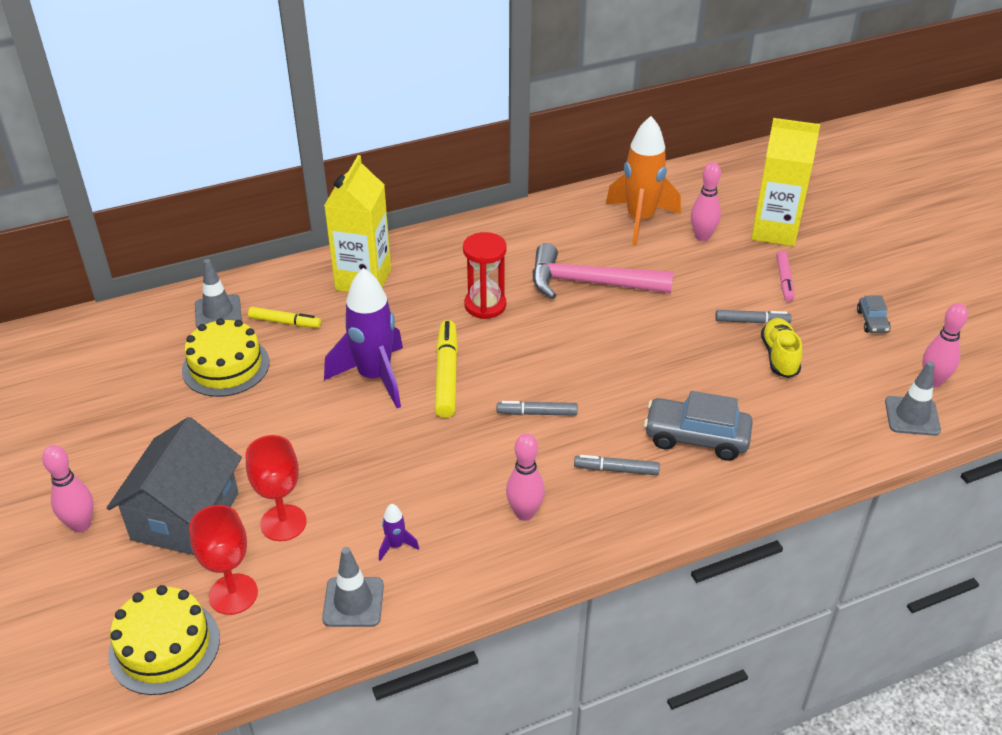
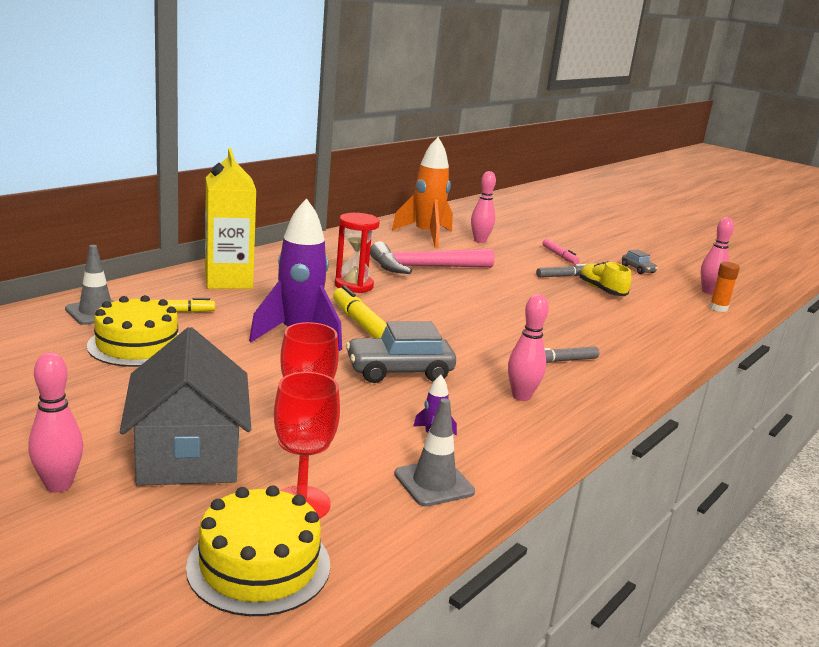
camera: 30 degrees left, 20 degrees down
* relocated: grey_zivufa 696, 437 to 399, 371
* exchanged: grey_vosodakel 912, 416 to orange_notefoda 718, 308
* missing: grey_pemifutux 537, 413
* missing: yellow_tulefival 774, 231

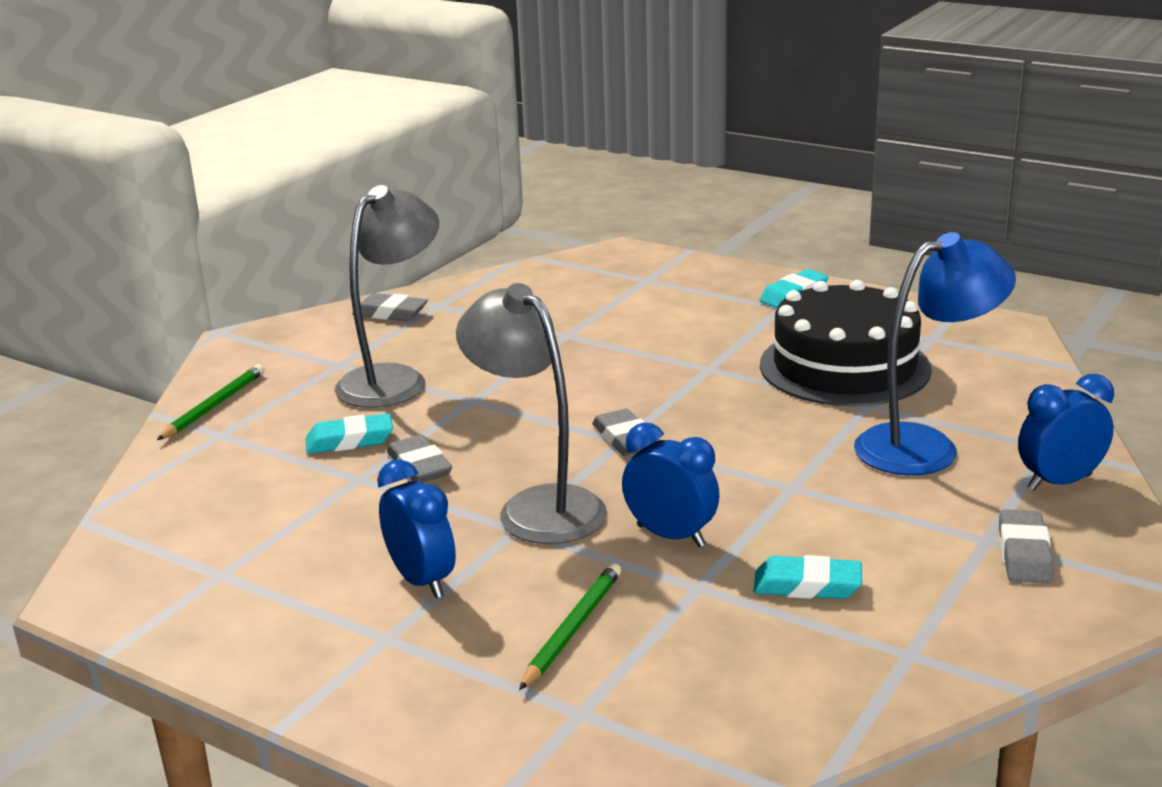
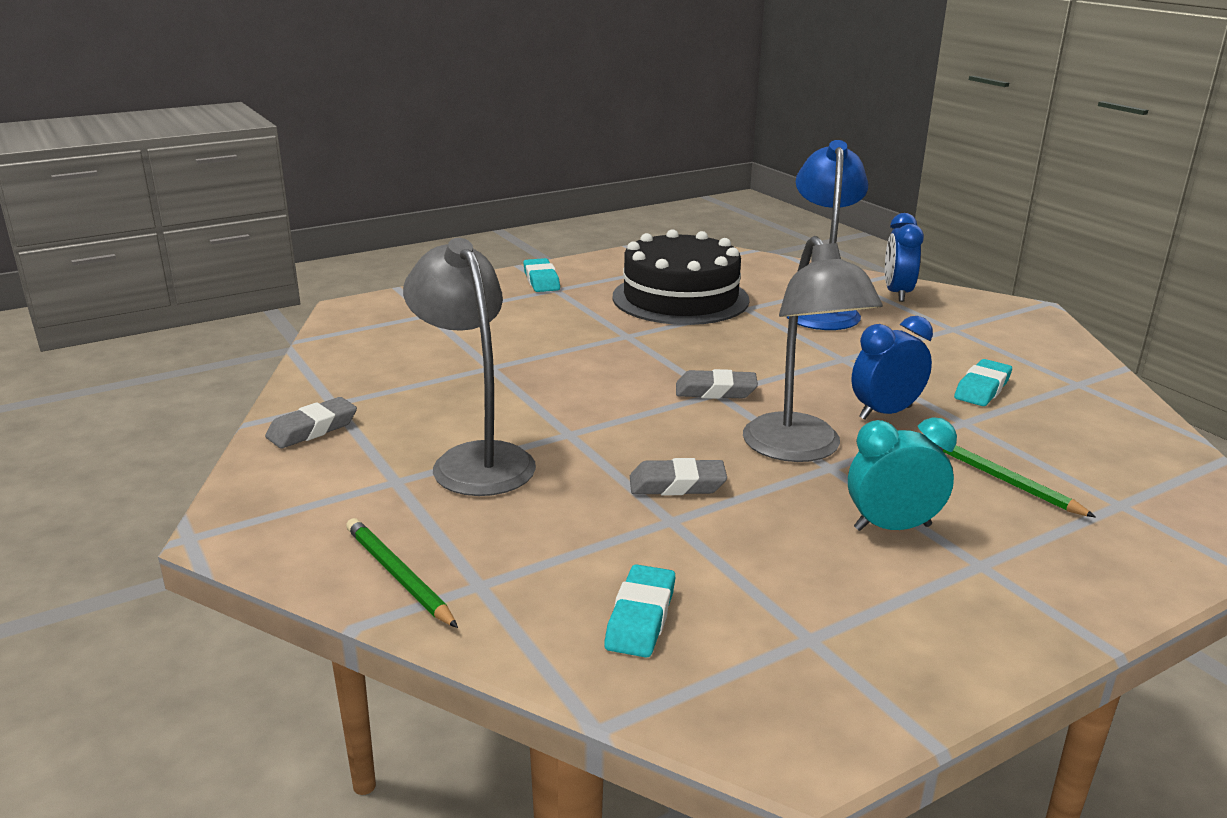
camera: 65 degrees left, 0 degrees up
* relocated: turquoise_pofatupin 350, 441 to 640, 618
* spun: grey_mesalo 538, 506 = 799, 449 90 degrees counterclockwise
* colour: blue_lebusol 421, 581 to turquoise_lebusol 892, 527
* missing: grey_pofatupin 1024, 554

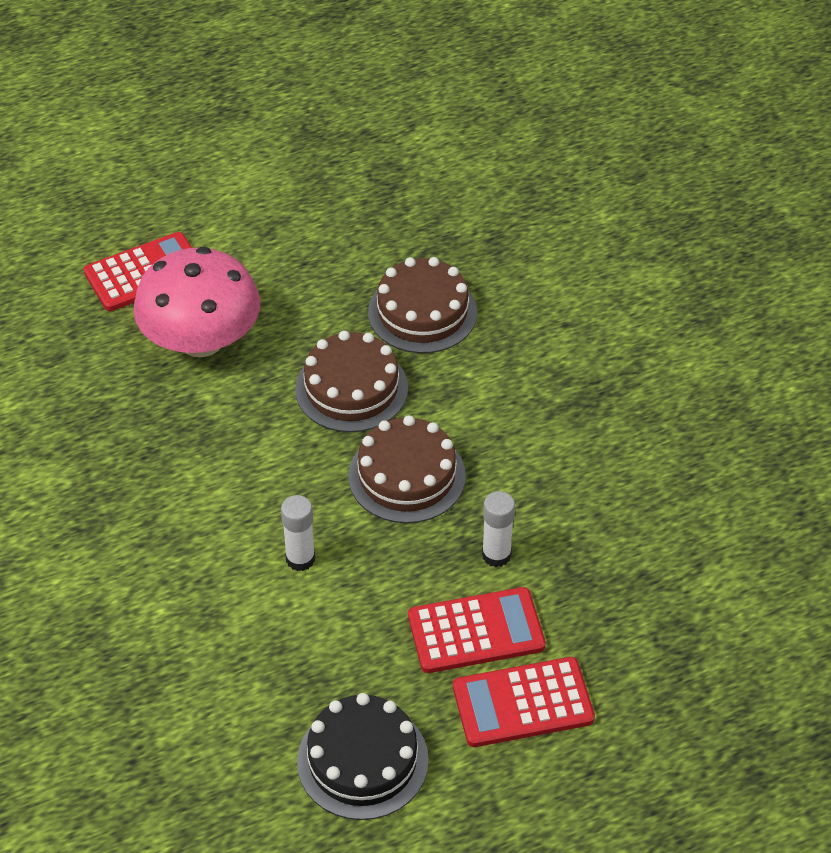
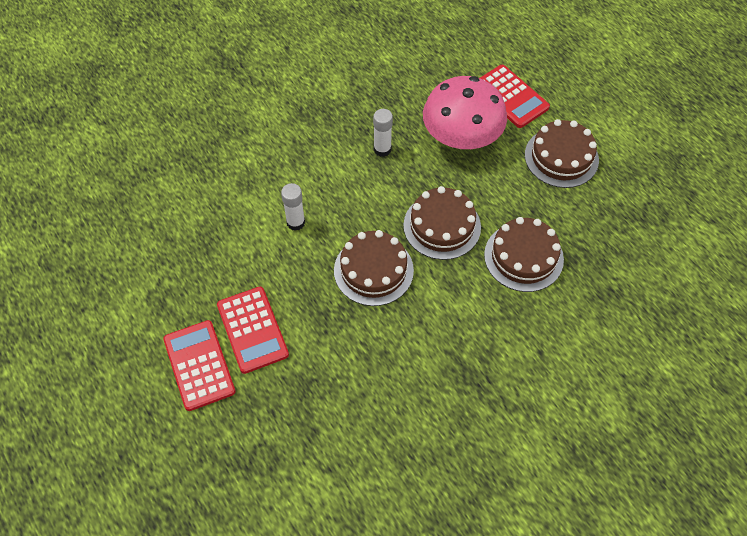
camera: 80 degrees right, 10 degrees up
* relocated: white_notefoda 496, 555 to 382, 149
* appeared: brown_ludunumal 561, 157
* missing: black_ludunumal 362, 760

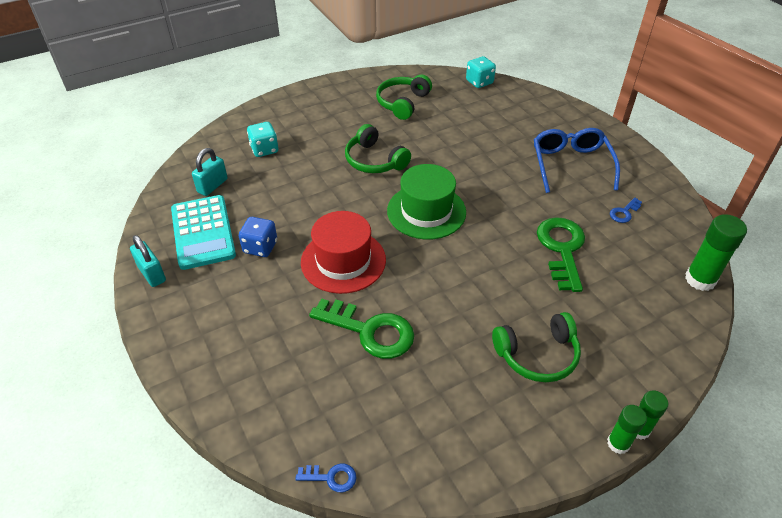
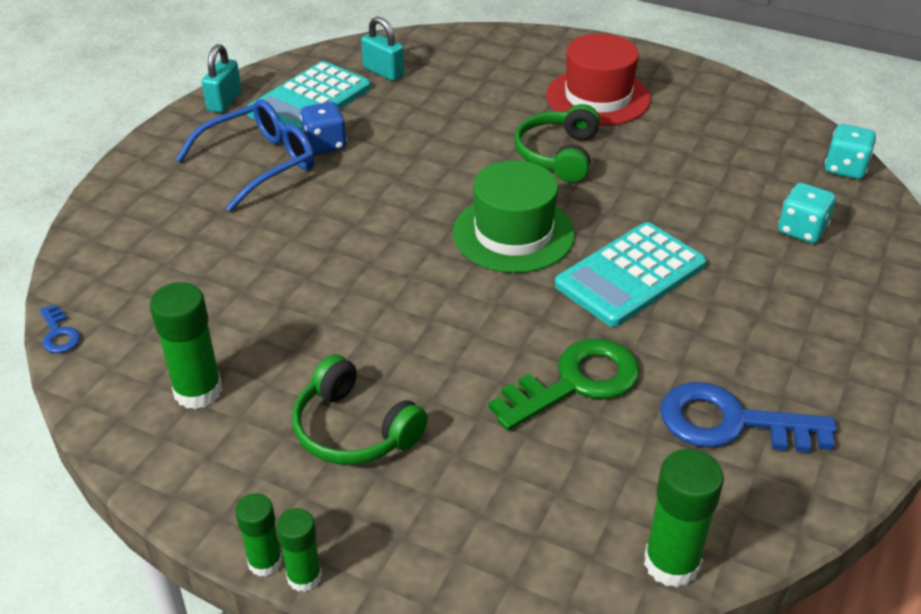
camera: 55 degrees right, 5 degrees down
* appeared: green_notefoda 198, 391
* relocated: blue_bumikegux 571, 165 to 259, 163
* spun: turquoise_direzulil 212, 186 = 383, 72 45 degrees clockwise
* relocated: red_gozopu 343, 261 to 598, 97
* appeared: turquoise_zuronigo 630, 275
* size: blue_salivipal 624, 212 = 731, 423 x2.15
* relocated: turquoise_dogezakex 264, 149 to 802, 230
* missing: green_salivipal 370, 331
* missing: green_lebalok 402, 103

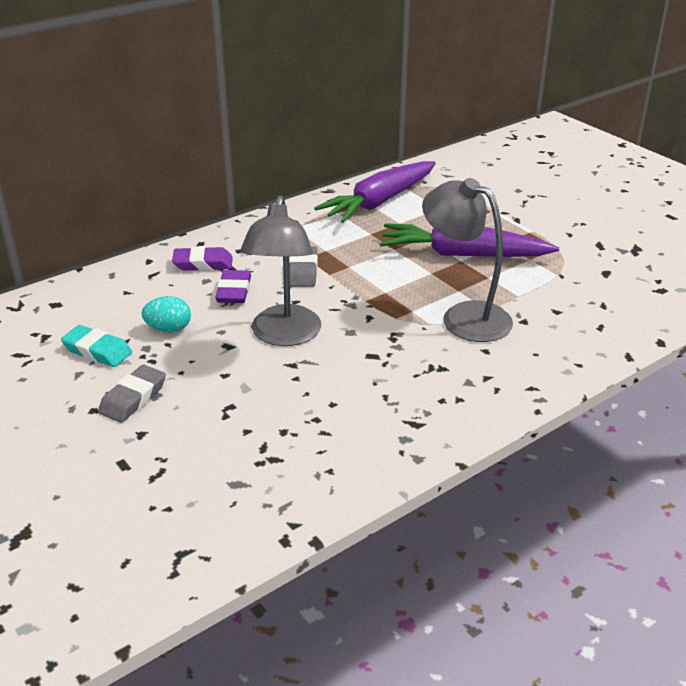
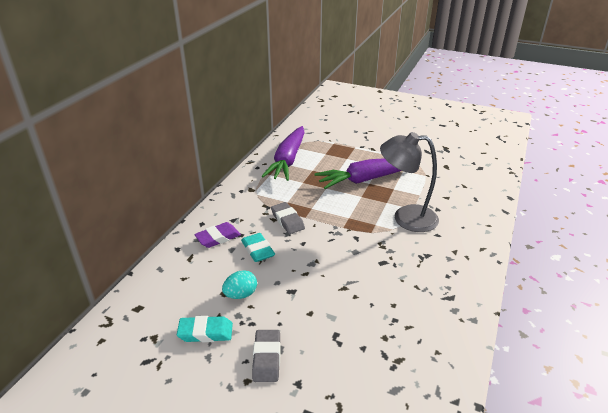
camera: 30 degrees left, 0 degrees up
* colour: purple_pofatupin 234, 291 to turquoise_pofatupin 258, 250
* missing: grey_mesalo 284, 336

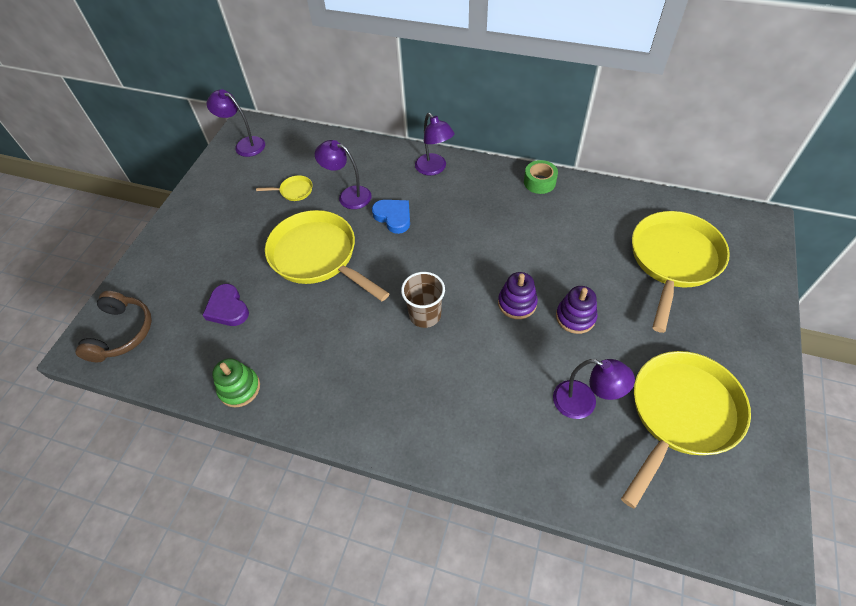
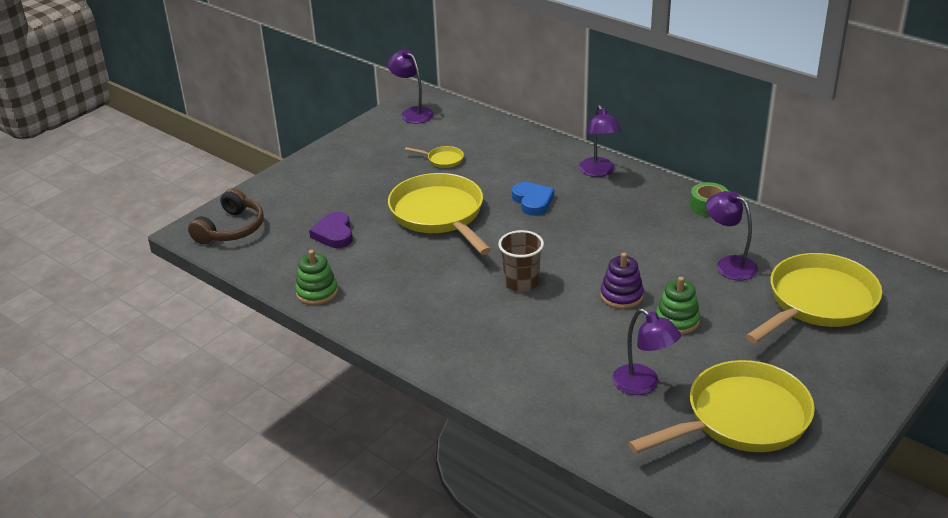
camera: 20 degrees right, 20 degrees down
* colour: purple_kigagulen 575, 317 to green_kigagulen 677, 321
* relocated: purple_mesalo 348, 195 to 729, 264

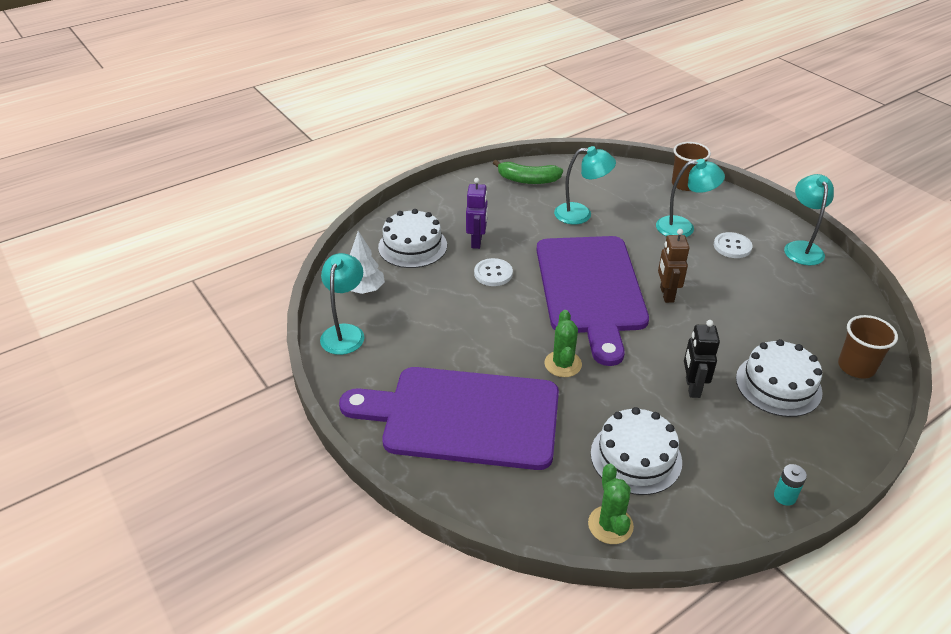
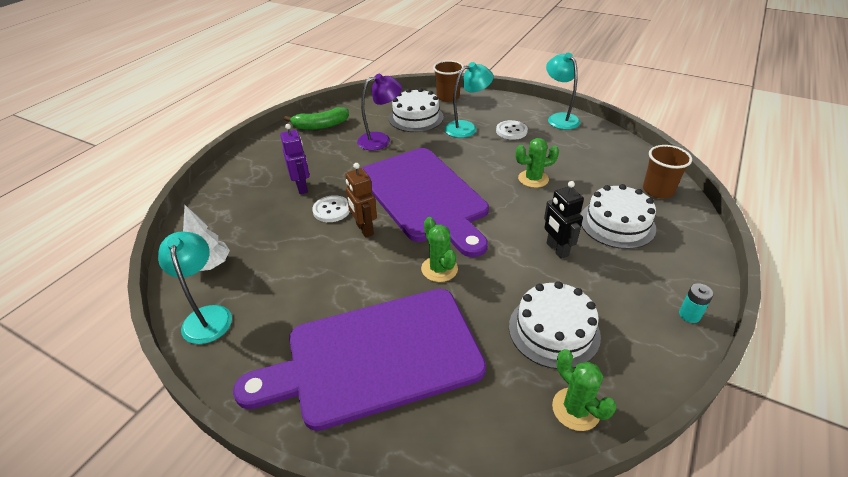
camera: 25 degrees left, 0 degrees up
* relocated: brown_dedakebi 666, 294 to 364, 229
* colour: turquoise_mesalo 581, 214 to purple_mesalo 381, 140
* relocated: white_ludunumal 412, 246 to 416, 118
* appeared: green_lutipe 533, 179

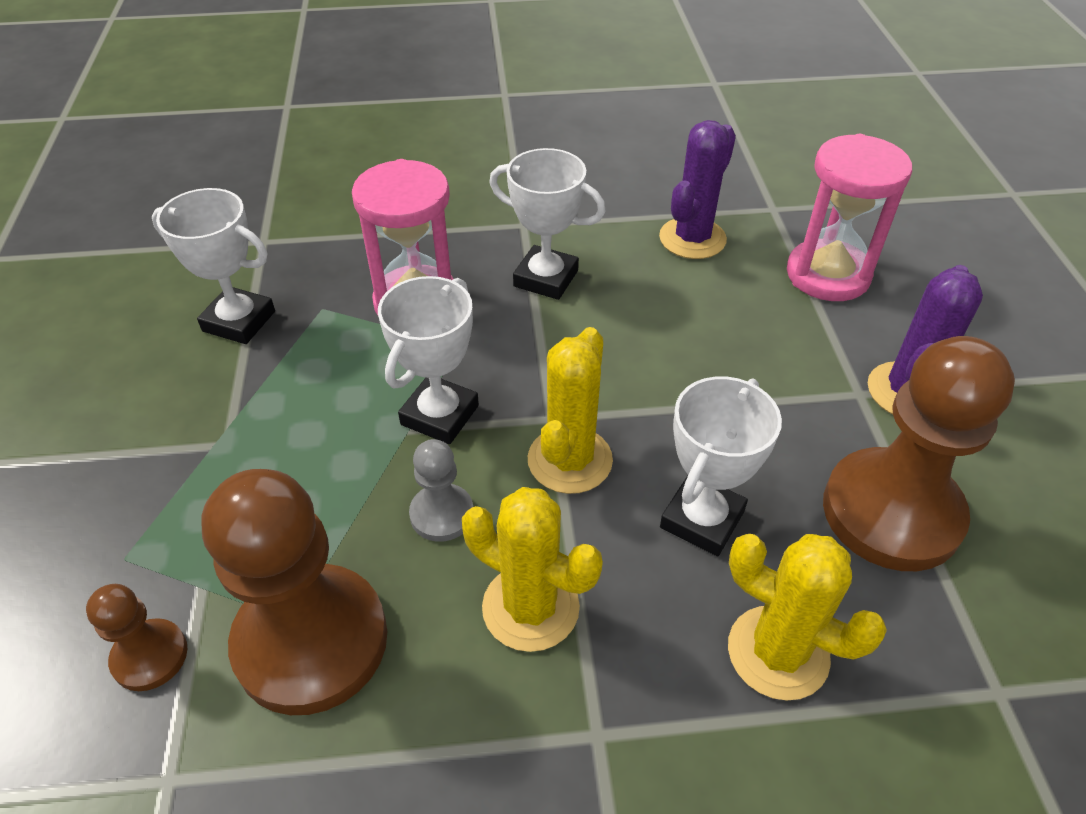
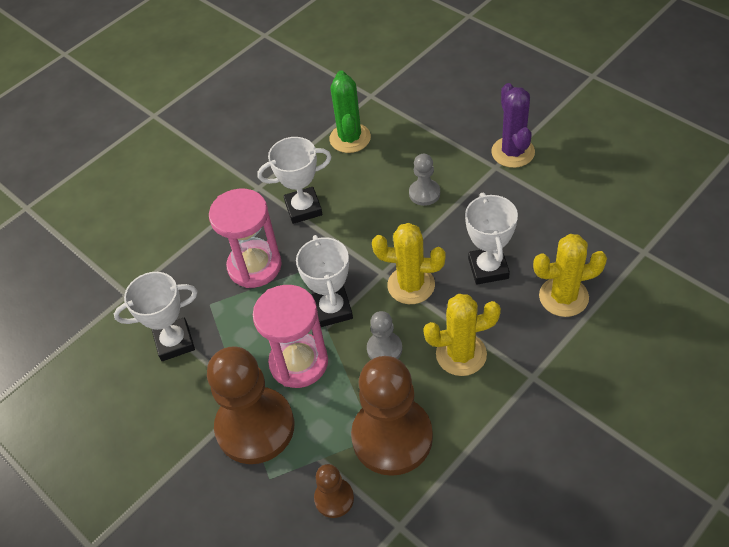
camera: 35 degrees left, 5 degrees up
* relocated: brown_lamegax 891, 512 to 255, 427
* relocated: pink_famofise 827, 275 to 299, 362
* colour: purple_lutipe 692, 238 to green_lutipe 350, 138
* spun: yellow_lutipe 570, 460 = 411, 285 60 degrees counterclockwise
* appeared: grey_lamegax 424, 193

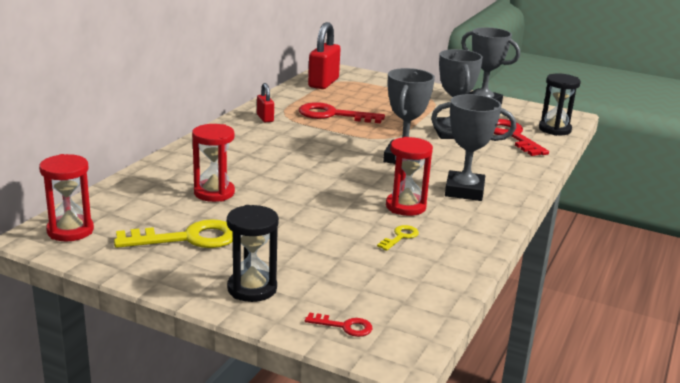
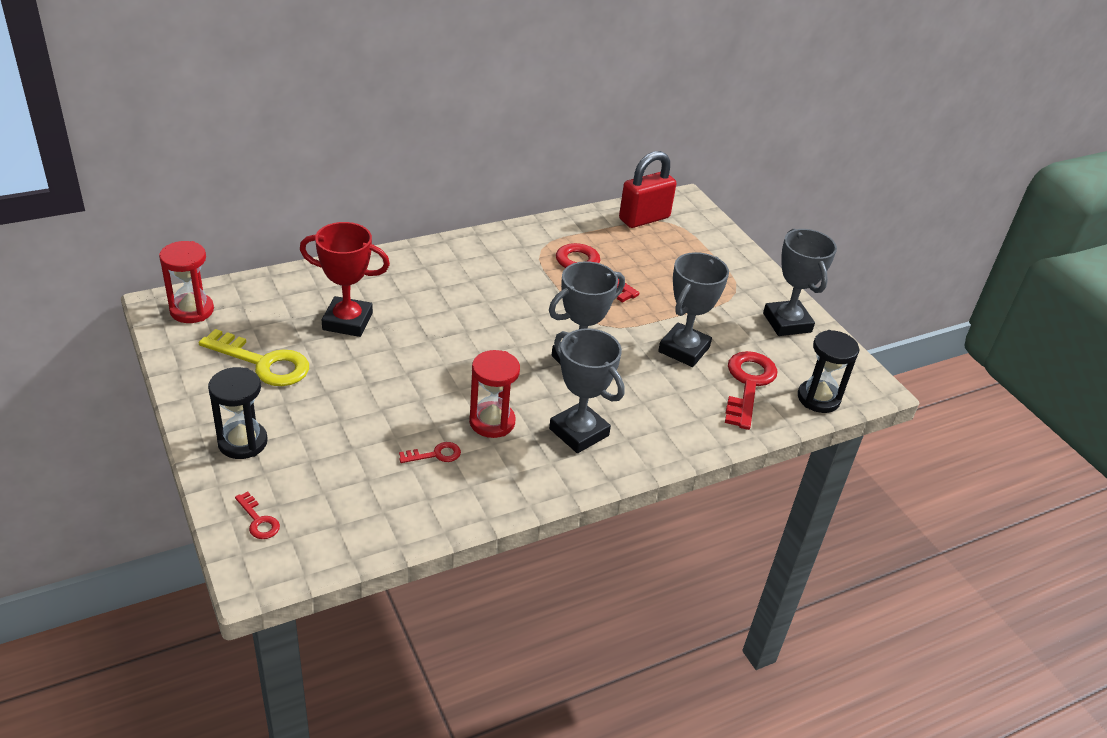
camera: 35 degrees right, 15 degrees up
* exchanged: red_famofise 214, 193 to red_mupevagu 347, 321
* colour: yellow_salivipal 400, 237 to red_salivipal 435, 454
* missing: red_direzulil 265, 118

